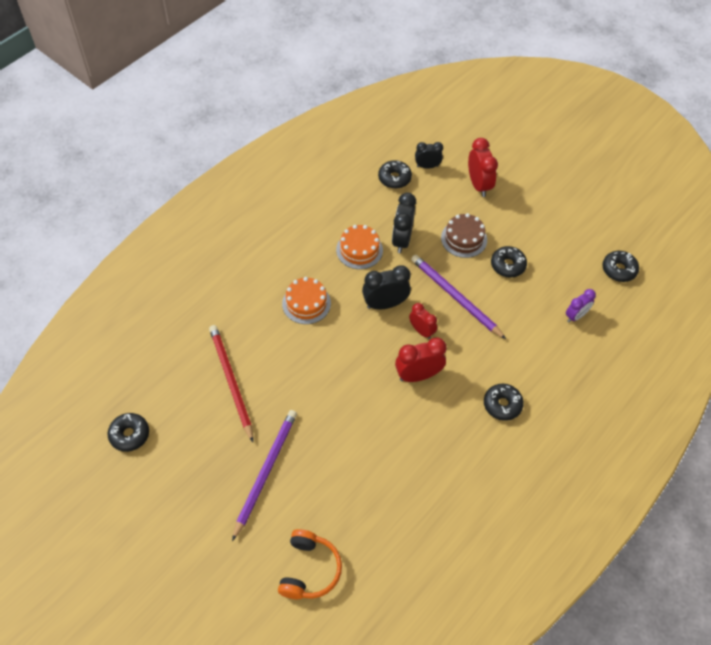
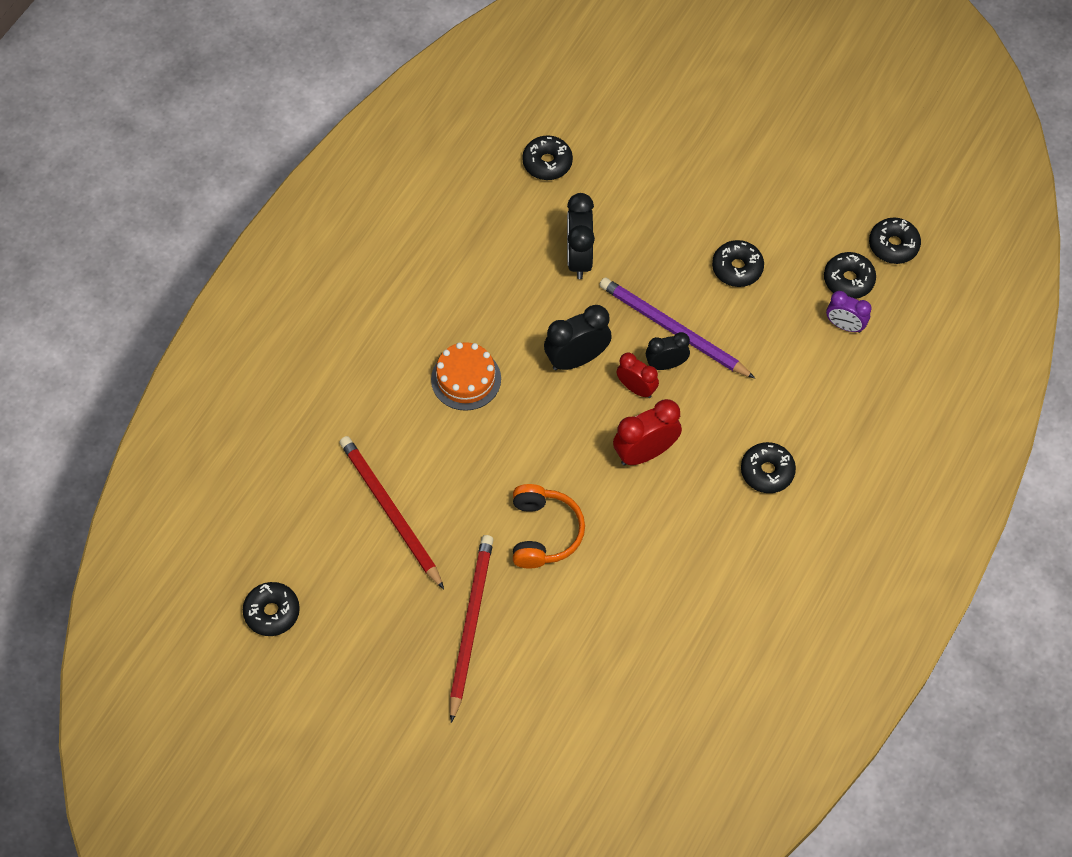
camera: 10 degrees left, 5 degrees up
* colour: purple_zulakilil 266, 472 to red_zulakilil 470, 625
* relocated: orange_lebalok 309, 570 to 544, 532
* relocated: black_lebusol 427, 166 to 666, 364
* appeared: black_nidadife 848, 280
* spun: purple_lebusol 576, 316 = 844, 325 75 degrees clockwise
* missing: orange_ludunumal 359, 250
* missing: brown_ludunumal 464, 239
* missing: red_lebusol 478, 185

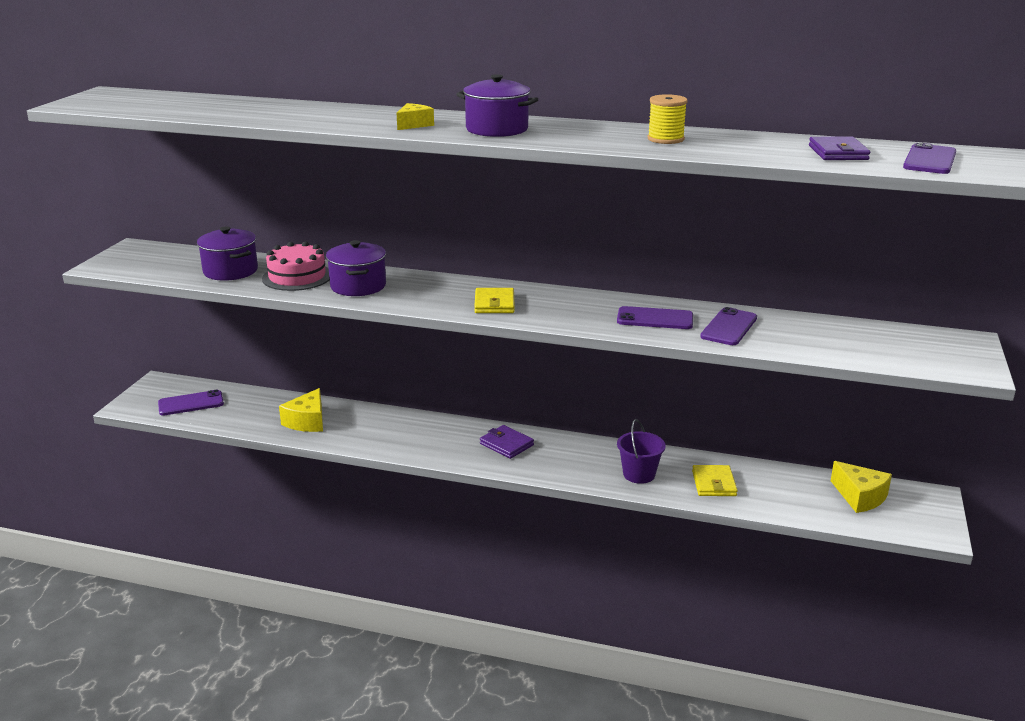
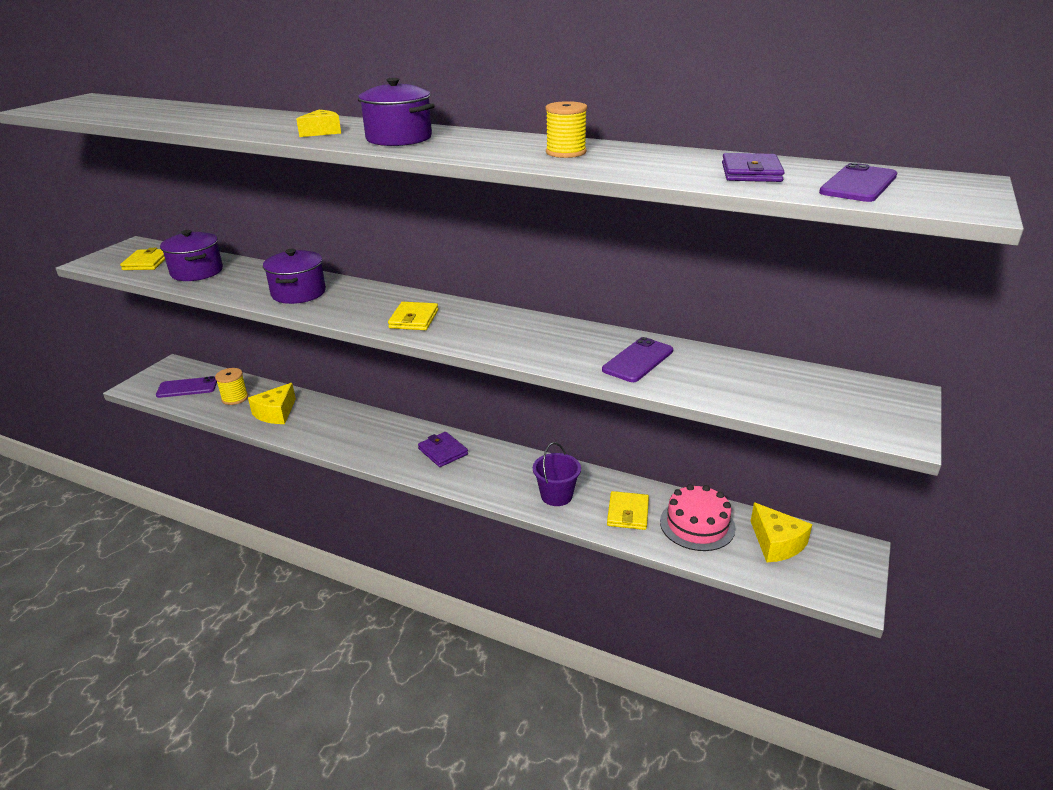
camera: 10 degrees right, 5 degrees up
* appeared: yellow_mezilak 146, 262
* appeared: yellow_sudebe 235, 398
* relocated: pink_ludunumal 297, 277 to 697, 525
* missing: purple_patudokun 655, 319

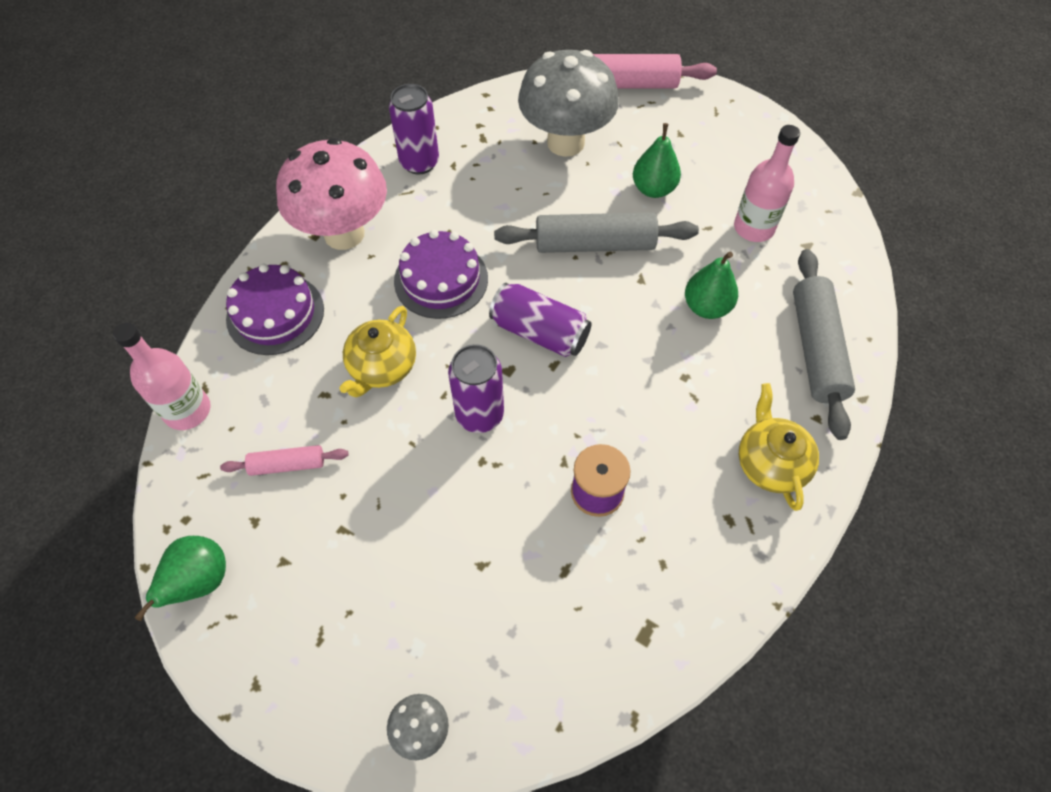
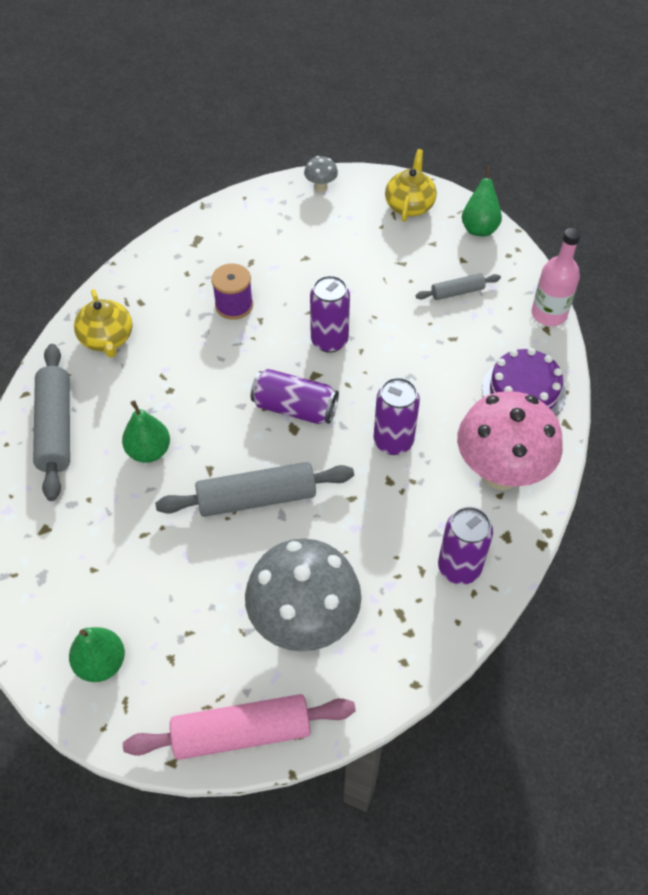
camera: 170 degrees right, 5 degrees down
* relocated: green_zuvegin 653, 189 to 101, 663
* exchanged: purple_ludunumal 441, 279 to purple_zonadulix 393, 441
* relocated: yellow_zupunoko 382, 367 to 409, 205
* colour: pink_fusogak 287, 464 to grey_fusogak 457, 292
* missing: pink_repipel 753, 228

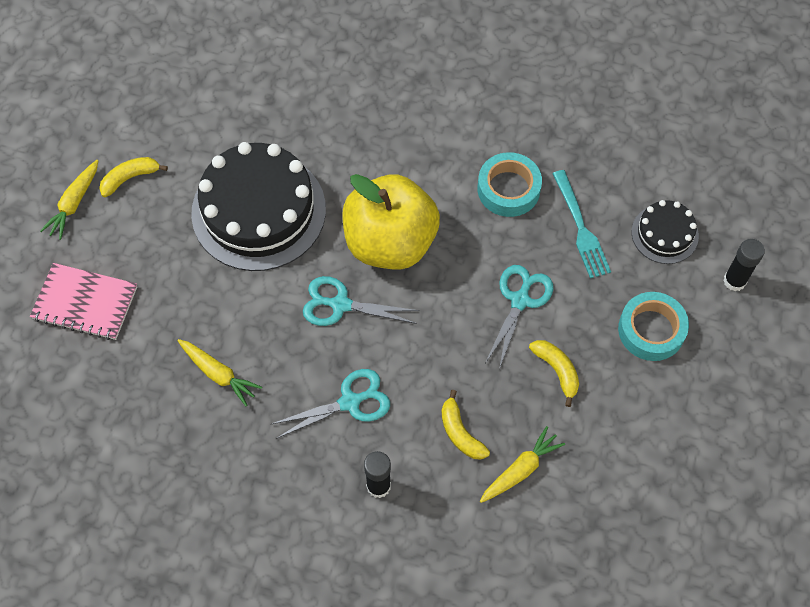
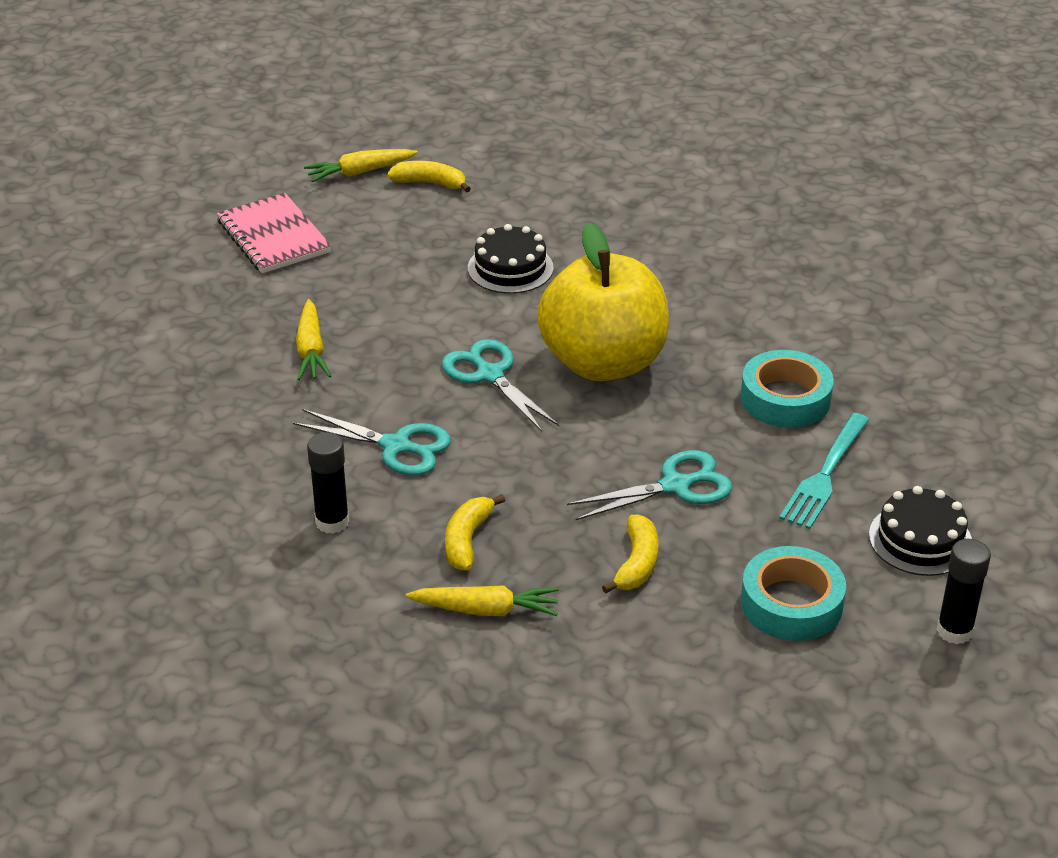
camera: 45 degrees right, 25 degrees down
* size: black_ludunumal 258, 211 = 510, 268 x0.49

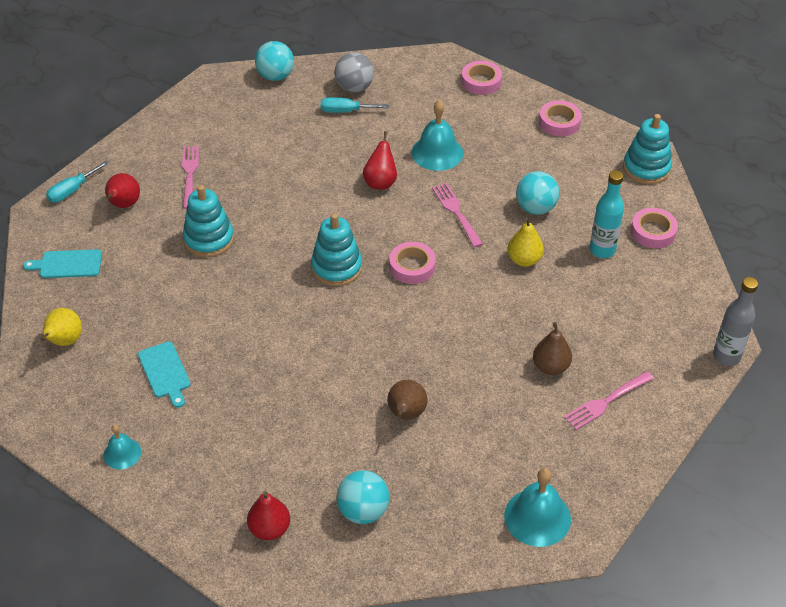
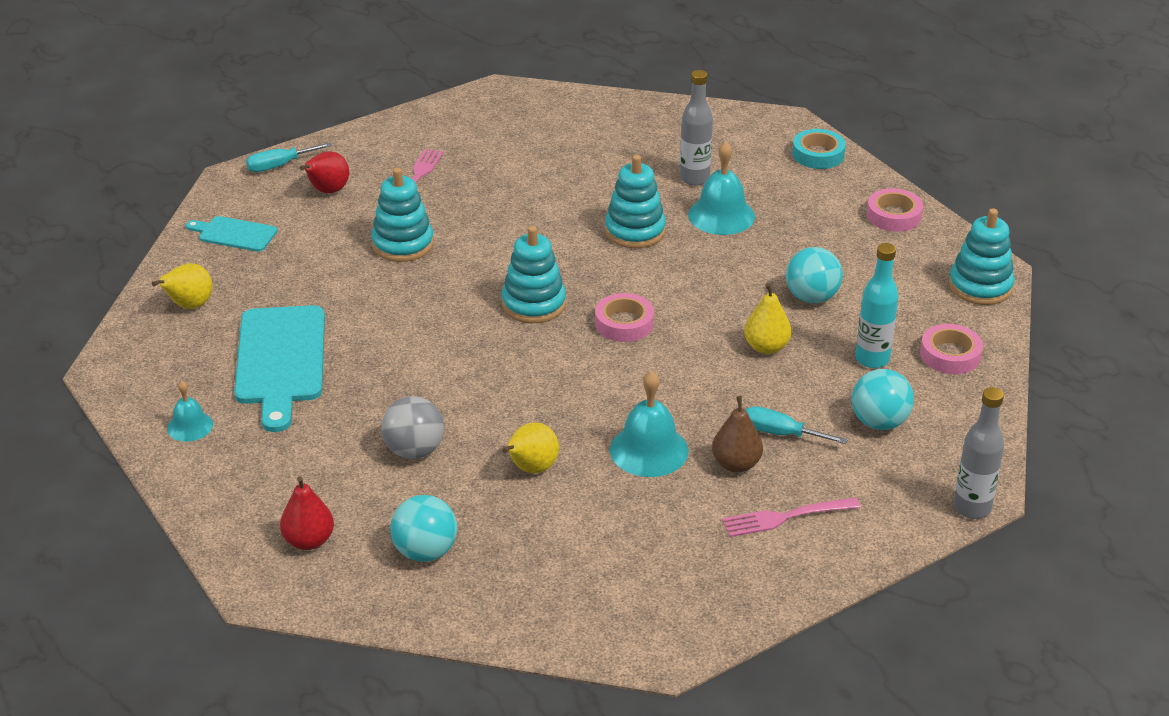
camera: 20 degrees right, 10 degrees down
* size: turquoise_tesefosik 165, 372 = 280, 360 x1.88
* relocated: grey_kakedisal 354, 87 to 414, 450
* colour: brown_zuvegin 406, 414 to yellow_zuvegin 531, 469
* exchanged: red_zuvegin 380, 182 to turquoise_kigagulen 635, 231
* relocated: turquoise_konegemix 537, 517 to 649, 450
* appeared: grey_repipel 694, 178
* relocated: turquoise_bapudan 346, 111 to 780, 433
* colour: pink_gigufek 481, 81 to turquoise_gigufek 818, 154
* relocated: turquoise_kakedisal 275, 76 to 879, 422
* missing: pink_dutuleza 456, 213

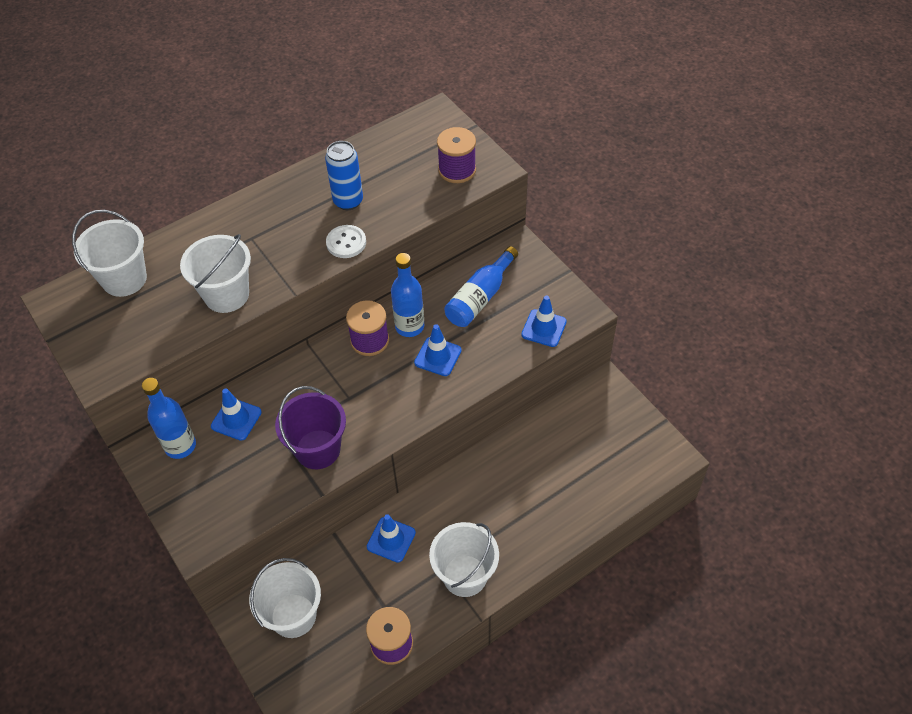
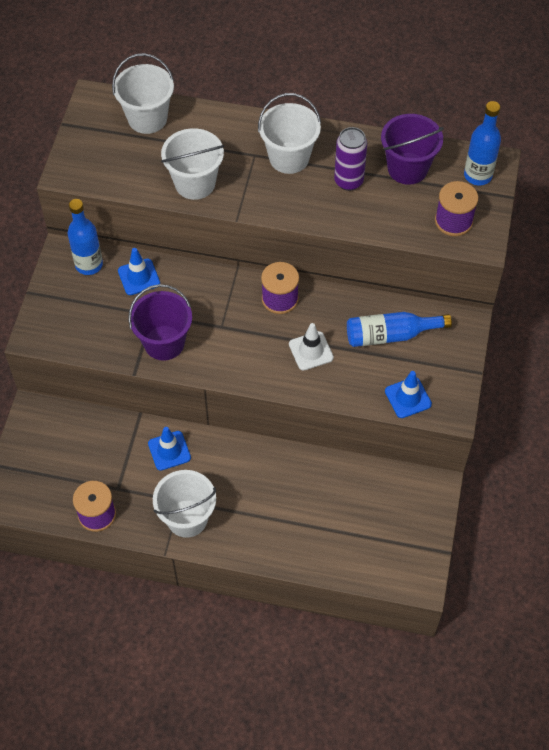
camera: 45 degrees right, 5 degrees up
* relocated: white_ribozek 293, 615 to 289, 158
* colour: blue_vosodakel 438, 356 to white_vosodakel 311, 351
* colour: blue_zonadulix 348, 201 to purple_zonadulix 348, 181
* appeared: purple_ribozek 407, 168
* relocated: blue_repipel 409, 326 to 478, 175
* missing: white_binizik 346, 243

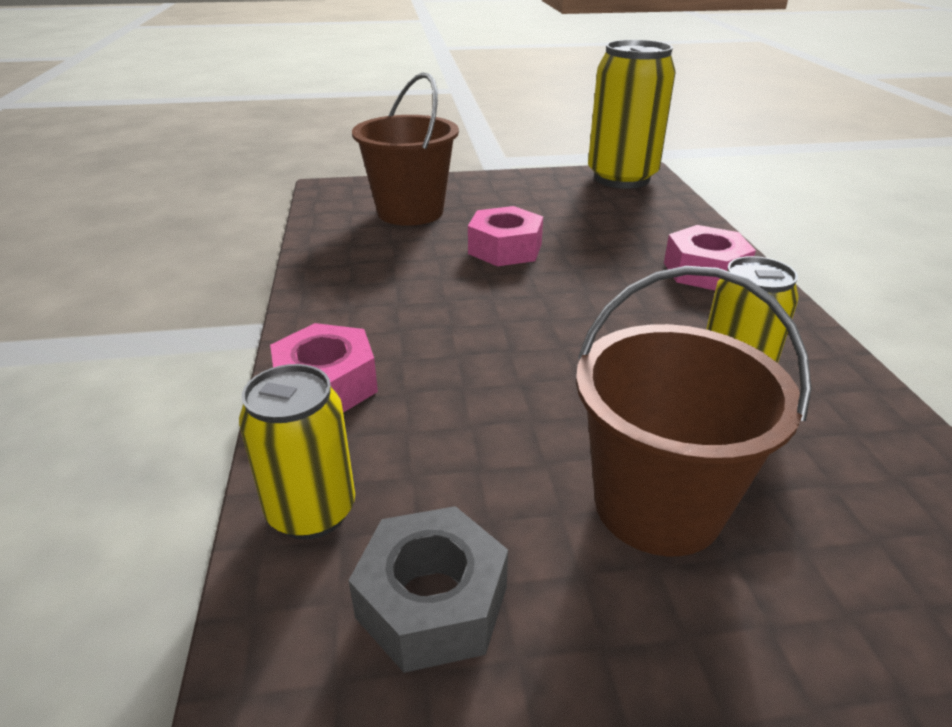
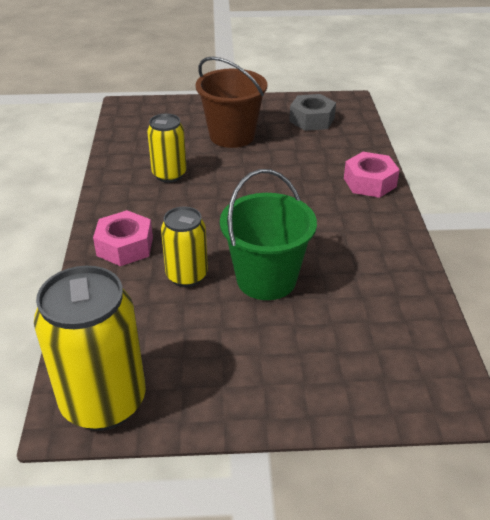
camera: 175 degrees left, 5 degrees up
* relocated: yellow_zonadulix 312, 511 to 187, 276
* exchanged: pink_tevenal 505, 249 to green_ribozek 266, 279
* missing: brown_ribozek 410, 212

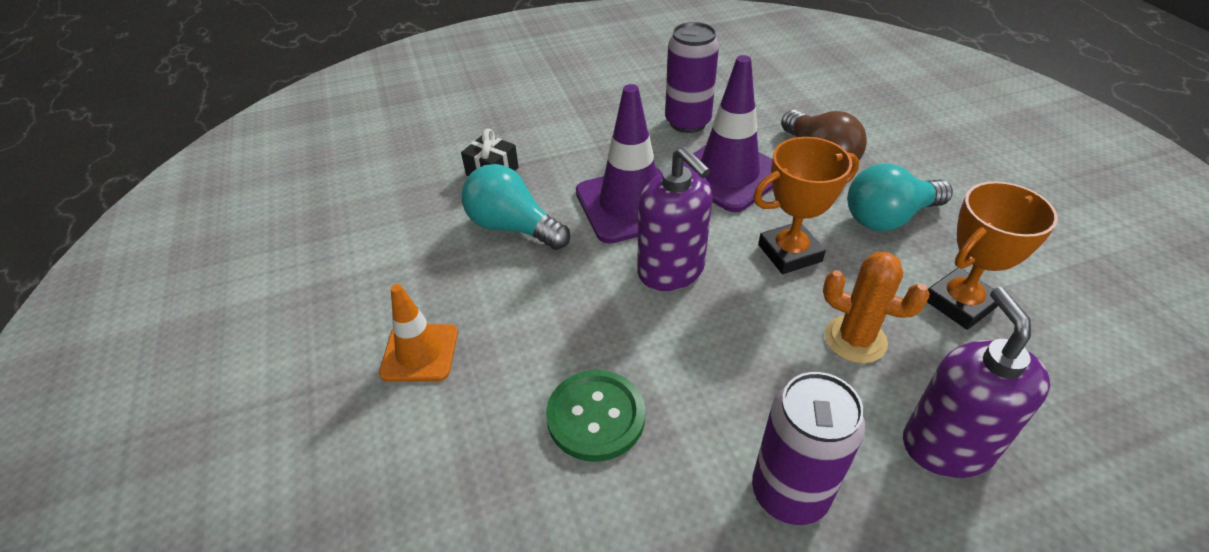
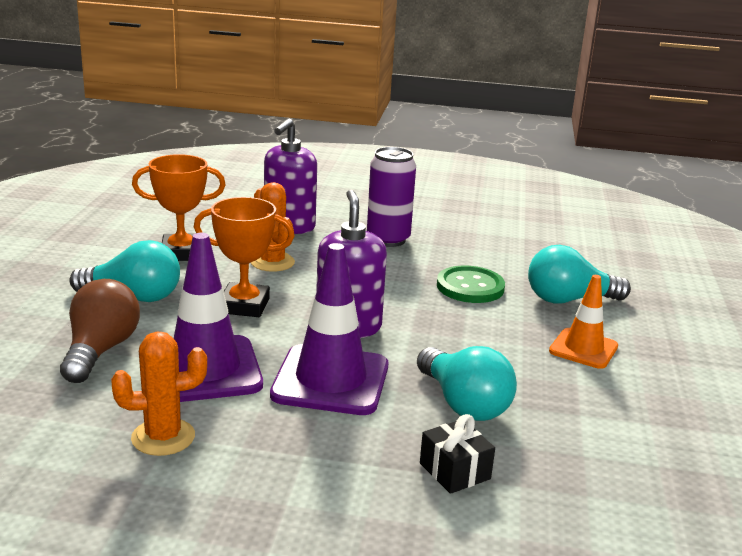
camera: 155 degrees left, 20 degrees down
* exchanged: purple_zonadulix 687, 122 to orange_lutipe 163, 437
* appeared: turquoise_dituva 569, 300

